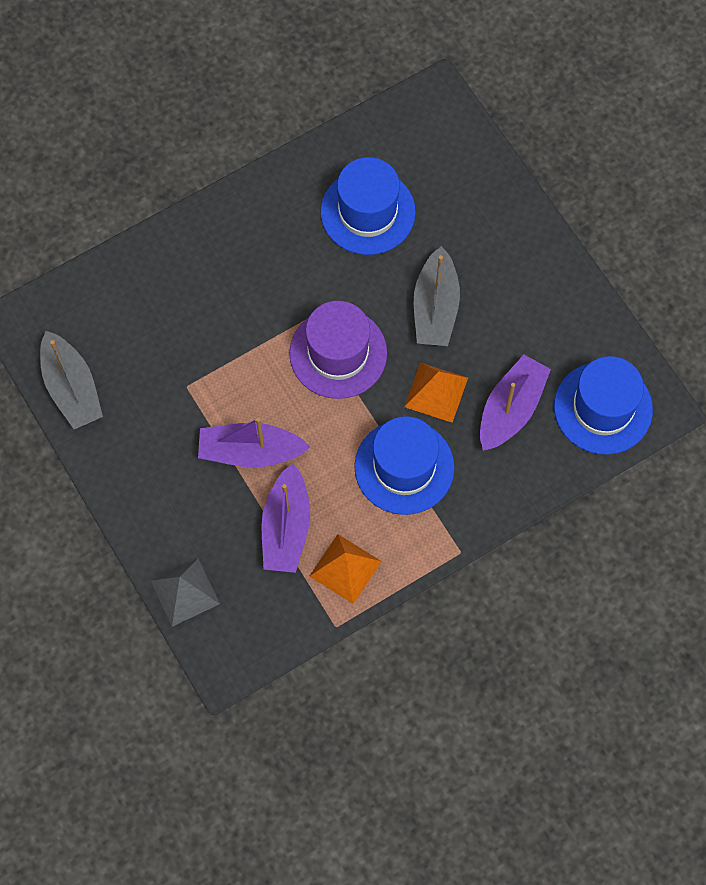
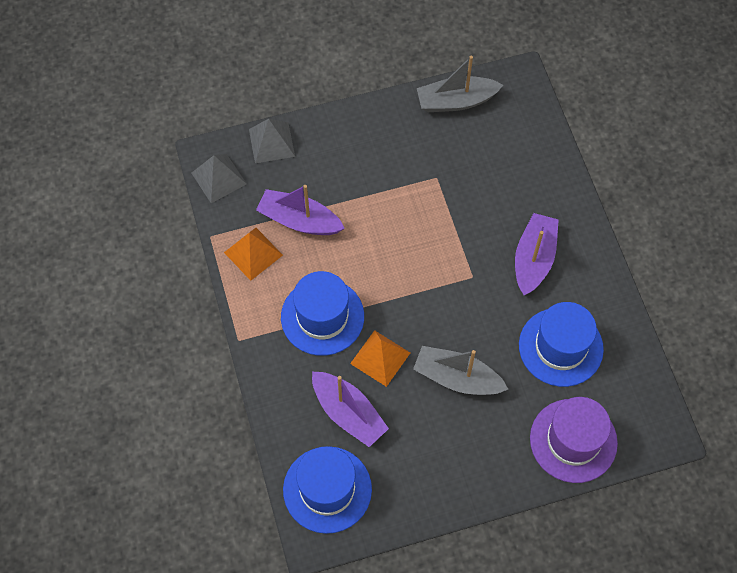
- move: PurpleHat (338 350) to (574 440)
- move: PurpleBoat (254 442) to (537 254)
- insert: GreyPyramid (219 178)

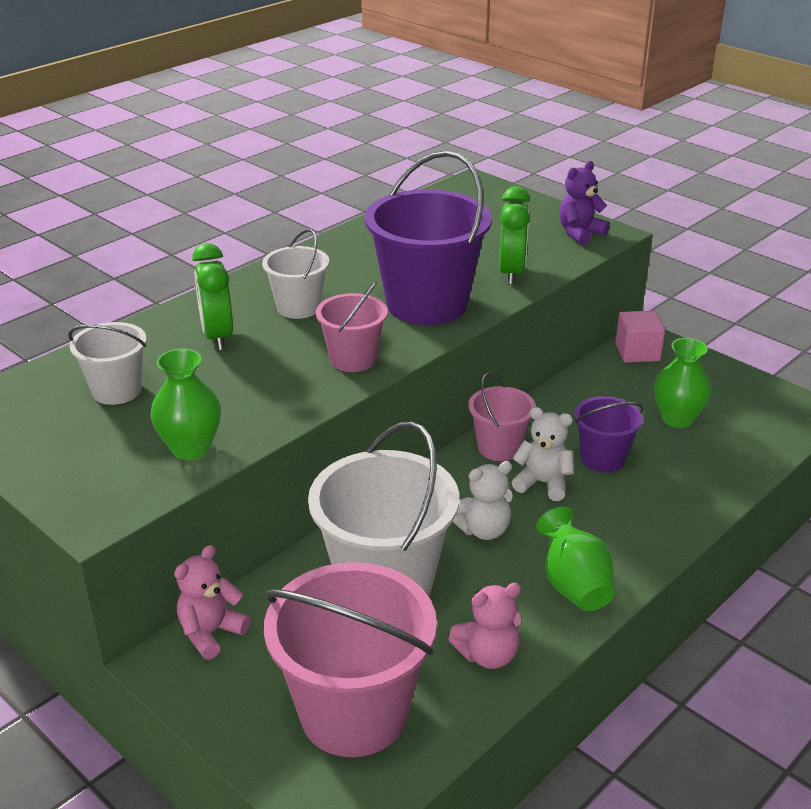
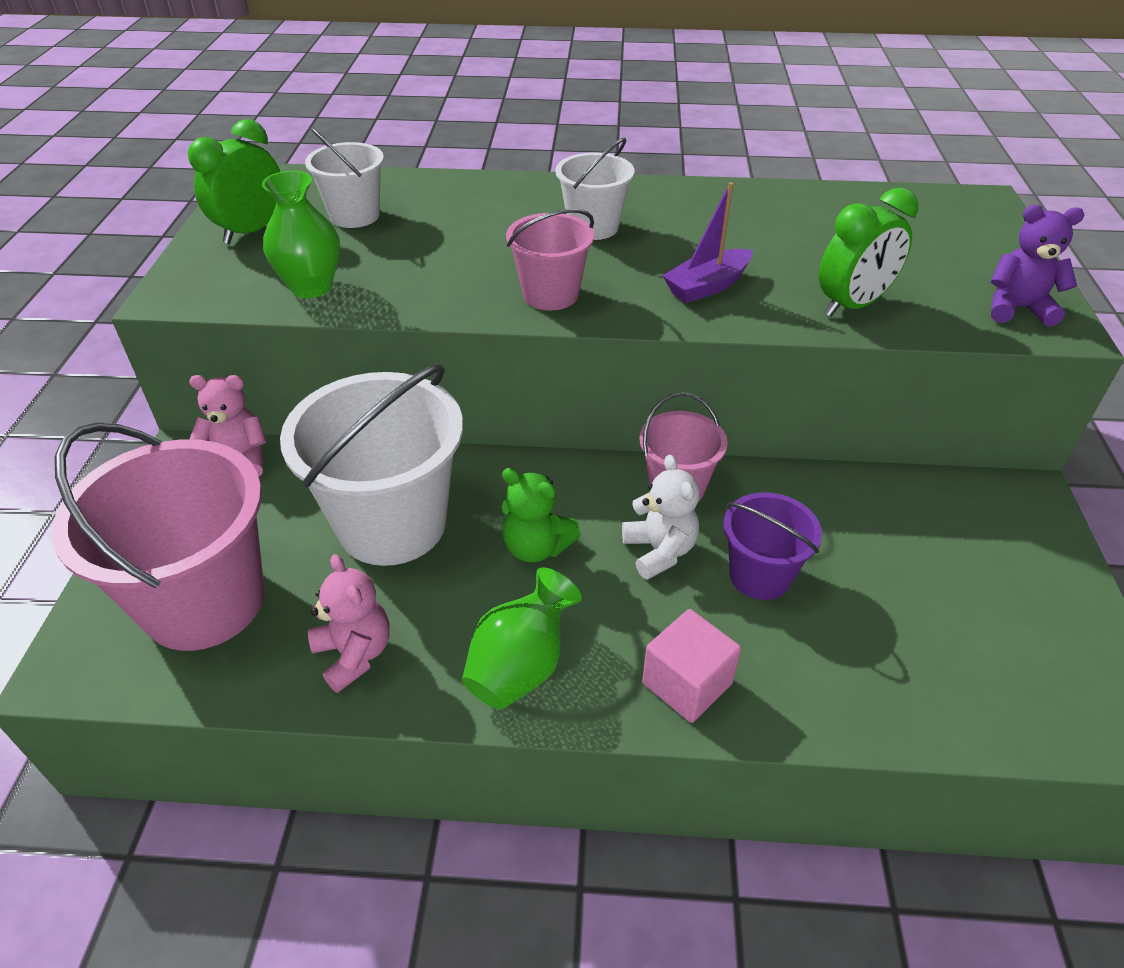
- replace: PurpleBucket (428 238) to PurpleBoat (708 242)
- move: GreenClock (212 296) to (234 181)
- move: PinkCube (640 337) to (691 666)
- delete: GreenVase (682 383)
- recolor: WhiteTeddyBear (482 500) to GreenTeddyBear (541 515)
- rotate: PinkTeddyBear (485 626) = (349 623) 150 degrees counterclockwise

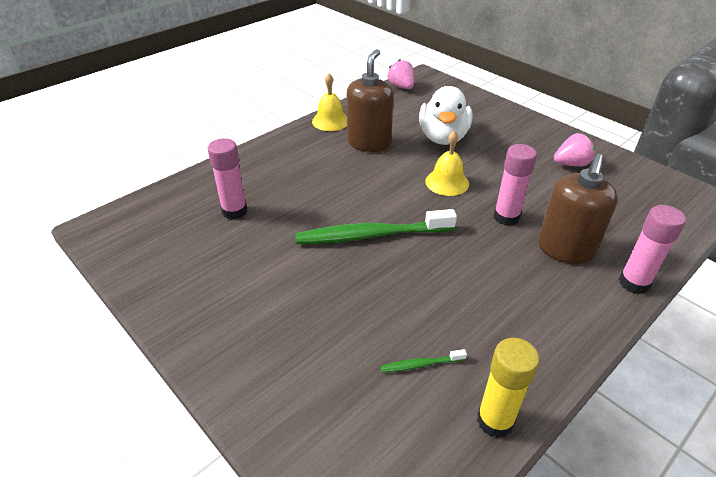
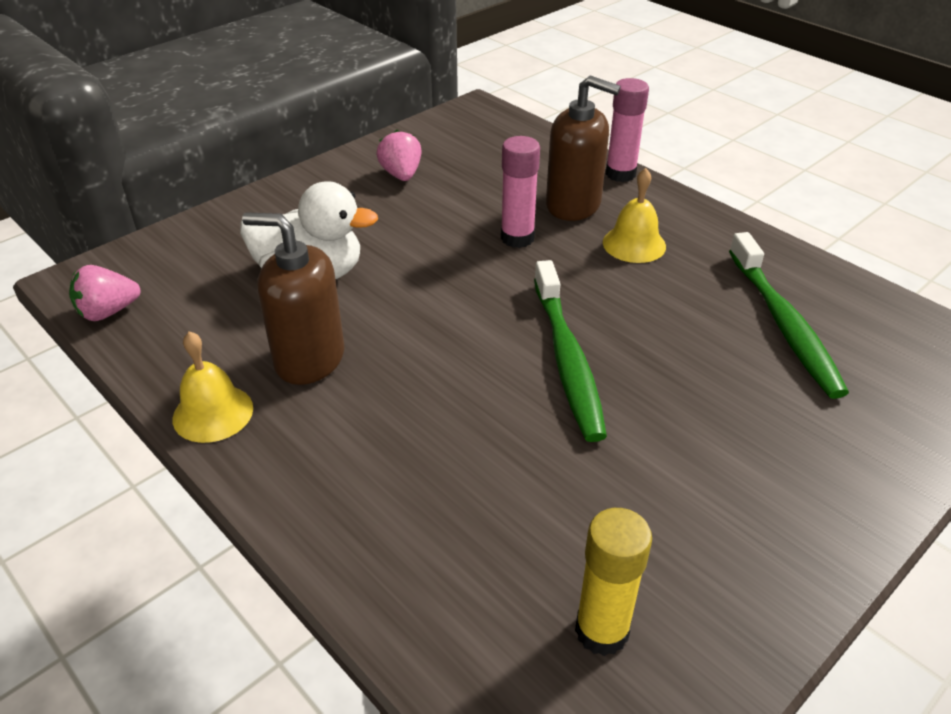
- move: YellowBell (447 163) to (634 215)
- delete: PinkGlueStick (227 179)
- move: YellowGlueStick (508 388) to (613 582)
- resize: GreenToothbrush (423 361) = (789 315) x2.33

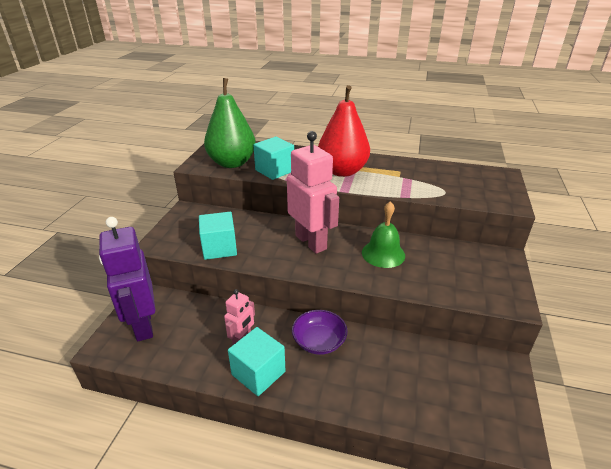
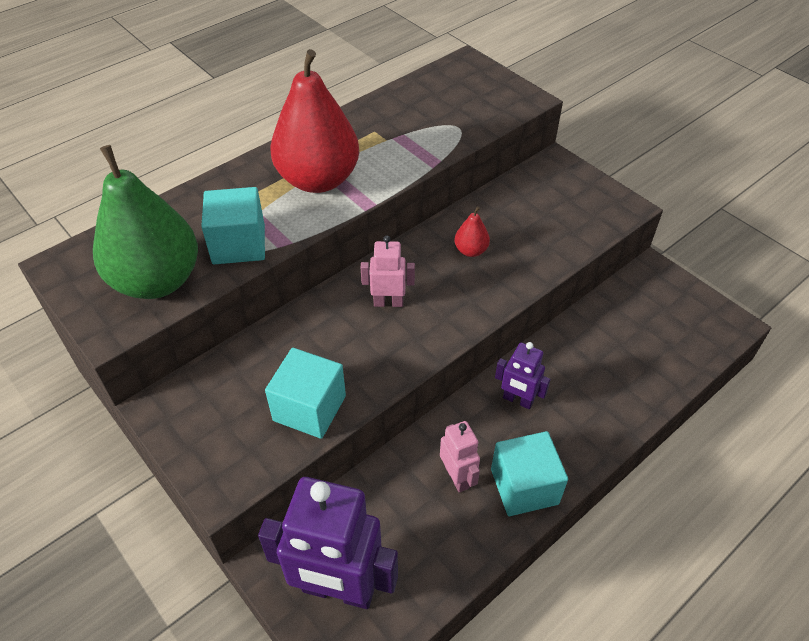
- resize: PinkRobot (313 192) = (388 271) x0.50
- replace: GreenBell (383 234) to RedPear (472 231)
- replace: PurpleBowl (319 332) to PurpleRobot (523 375)

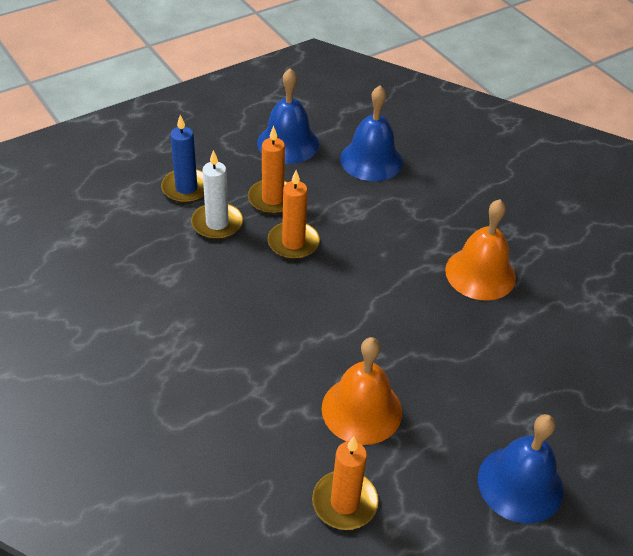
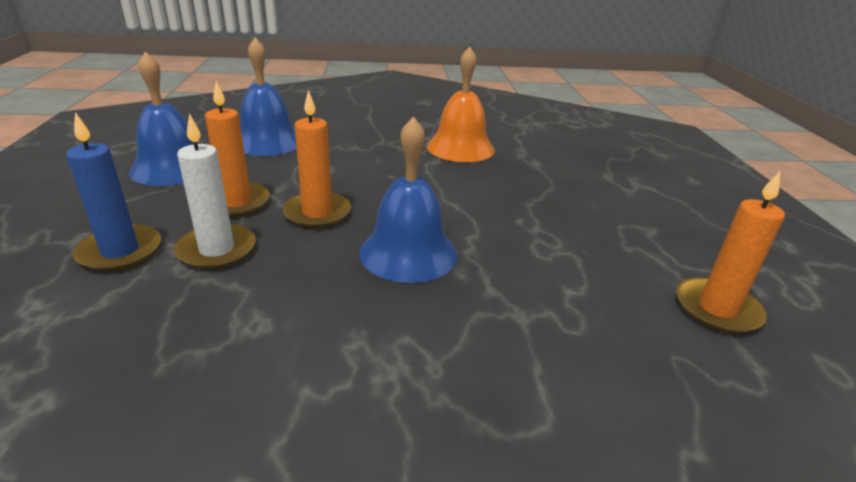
- delete: OrangeBell (362 391)
- move: BlueBell (520 469) to (408 199)

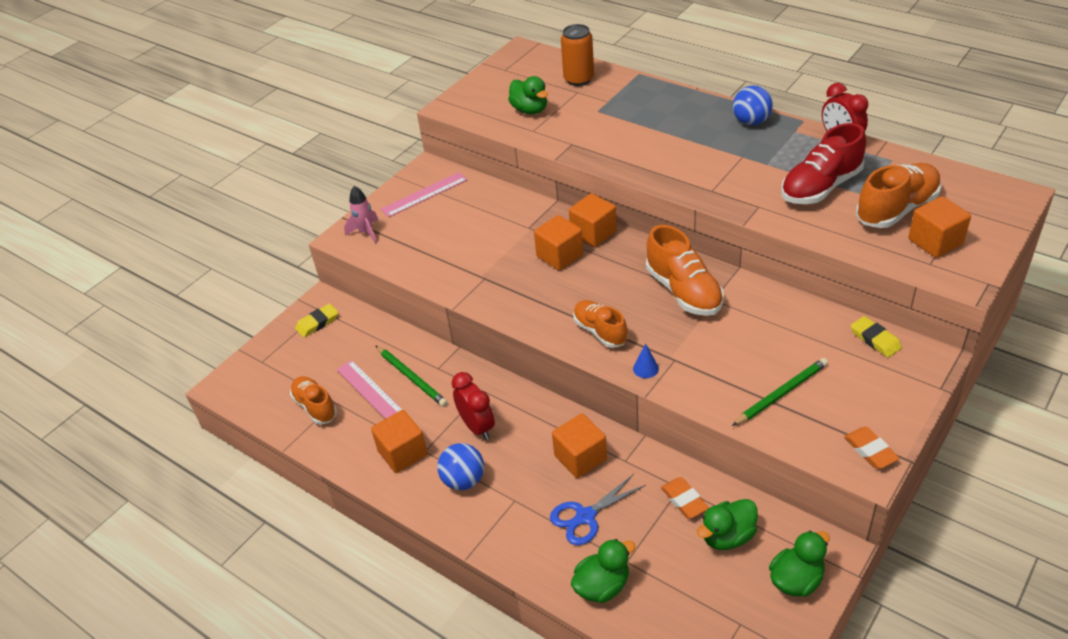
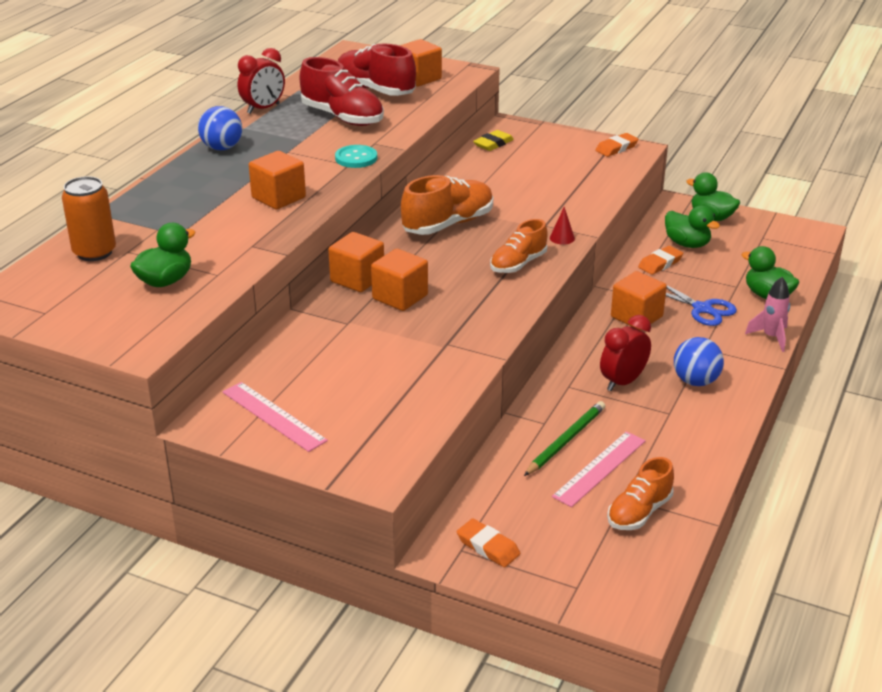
- recolor: OrangeShoe (899 195) to RedShoe (377 69)
- move: PinkRocket (361 215) to (767 314)
- recolor: YellowEraser (316 321) to OrangeEraser (488 543)
- recolor: BlueCone (646 360) to RedCone (562 226)
- delete: GreenPencil (780 392)
- move: OrangeCube (399 441) to (277 180)
- insert: TurquoiseButton (356 156)

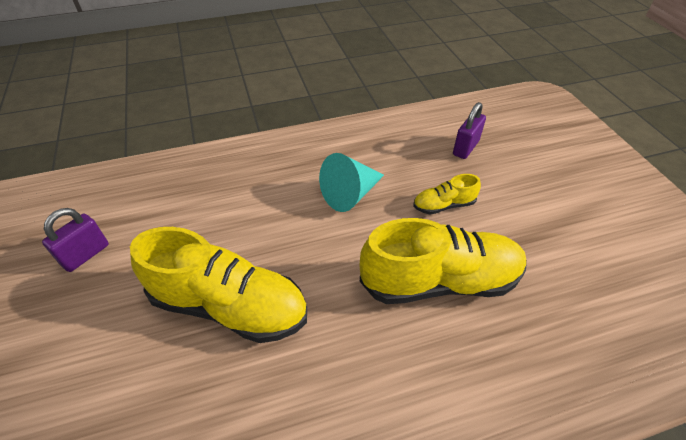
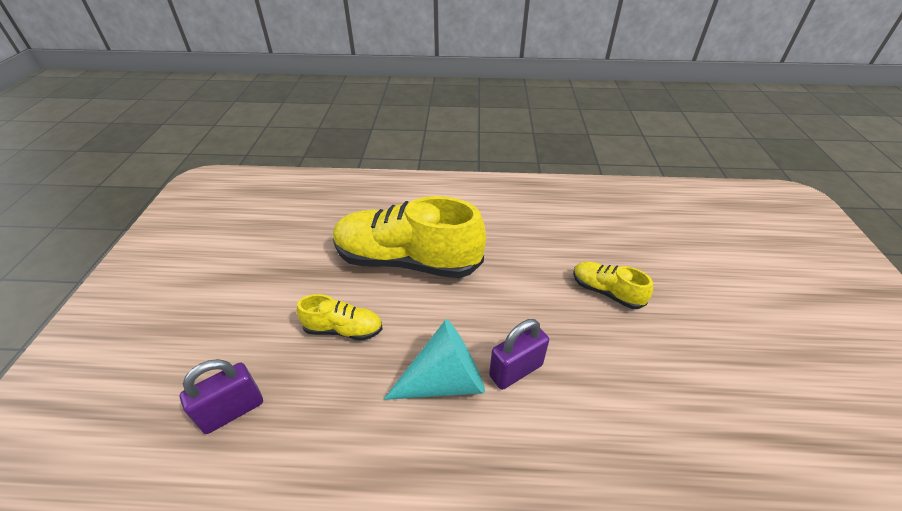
- move: PurplePadlock (75 240) to (519 354)
- resize: YellowShoe (218 285) = (613 285) x0.47

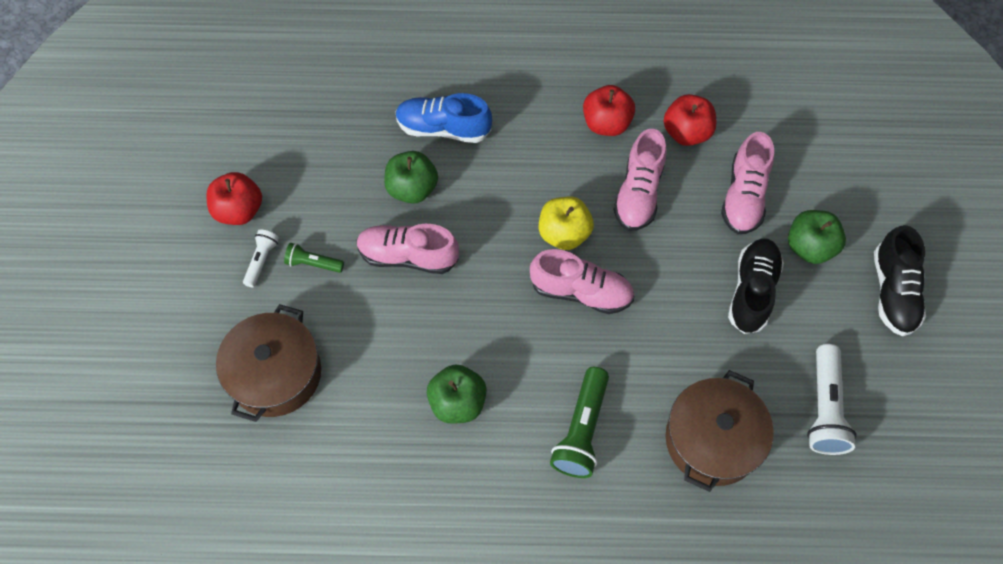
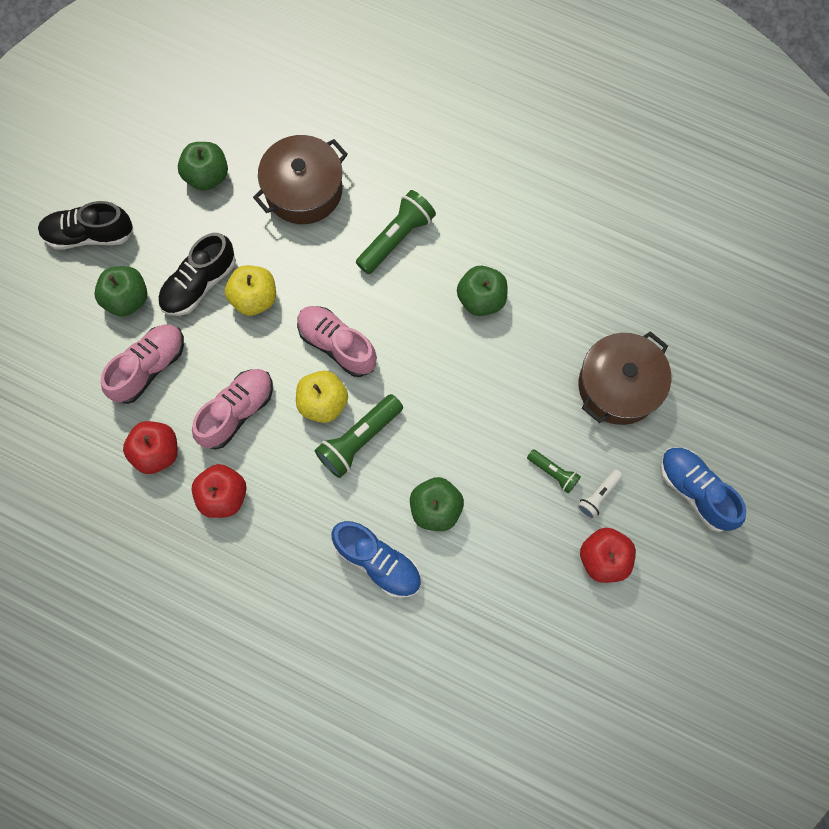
- delete: PinkShoe (407 249)
- rotate: BlackShoe (900 280) = (86 225) 120 degrees counterclockwise
- replace: WhiteFlashlight (832 399) to GreenApple (203 166)
- insert: YellowApple (250 290)
- insert: GreenFlashlight (359 436)
- insert: BlueShoe (703 489)

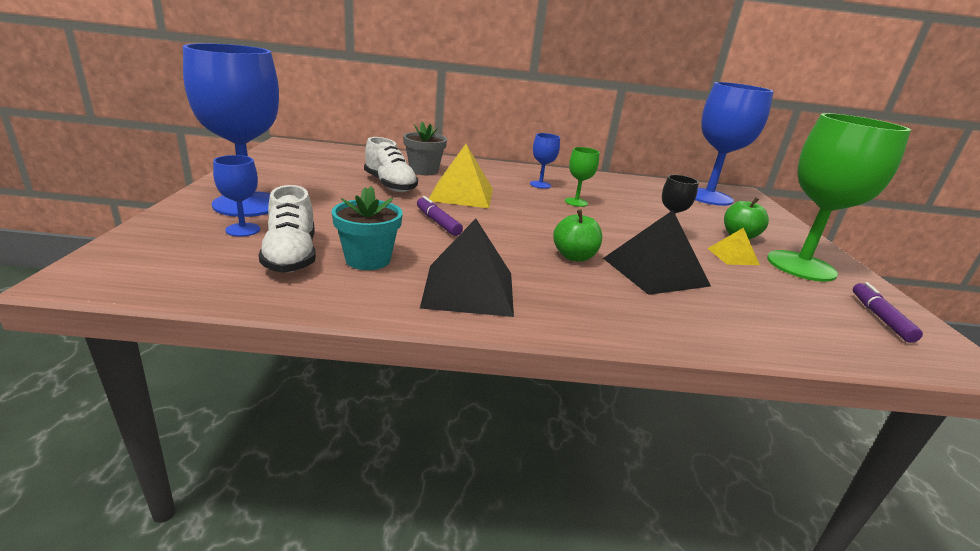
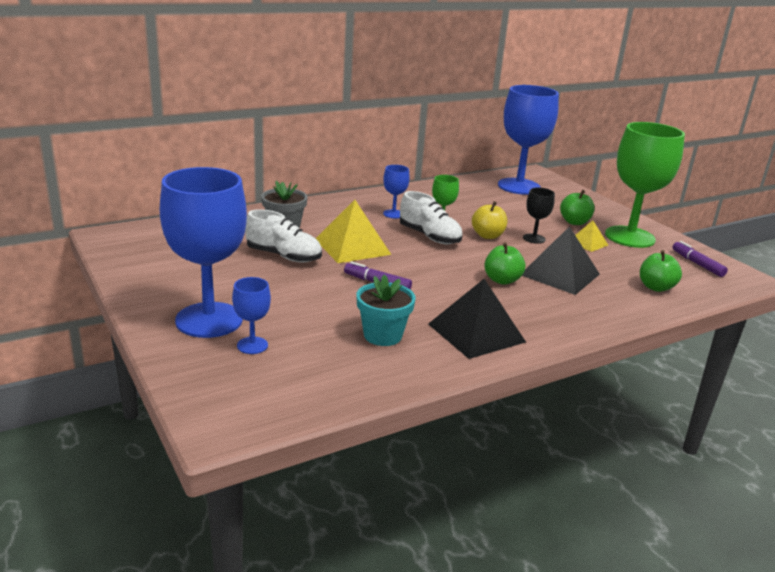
- move: WhiteShoe (287 229) to (431 217)
- insert: YellowApple (489 220)
- insert: GreenApple (661 271)

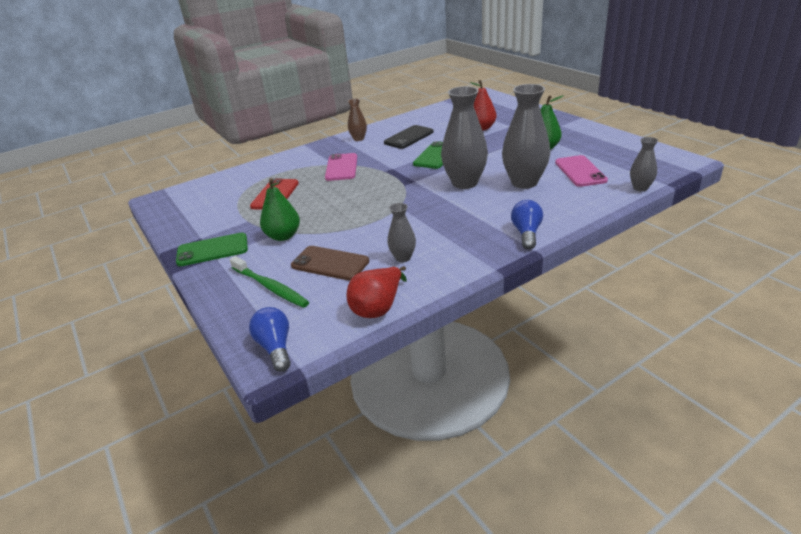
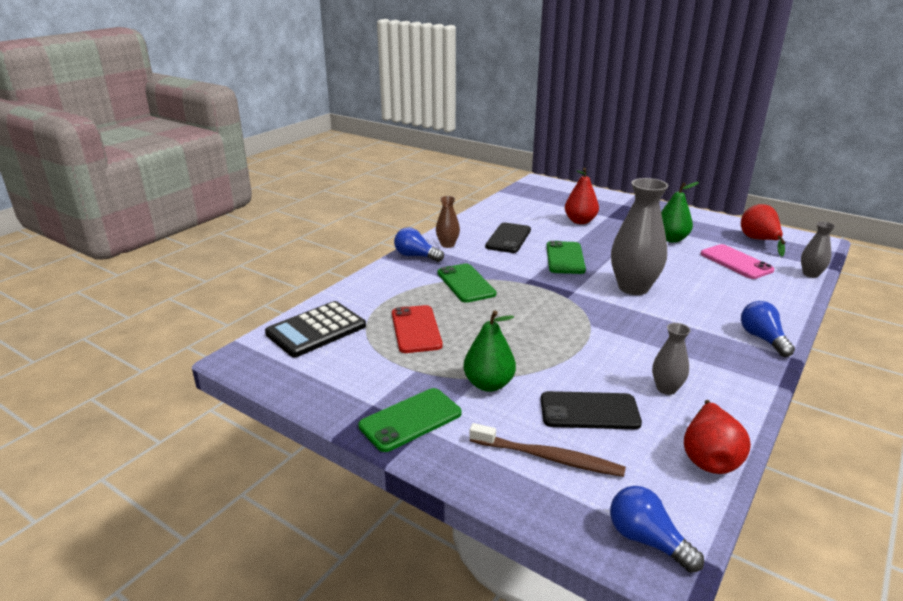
- delete: GreyVase (526 136)
- recolor: PinkPhone (341 167) to GreenPhone (467 283)
- recolor: BrownPhone (330 263) to BlackPhone (591 410)
- recolor: GreenToothbrush (269 282) to BrownToothbrush (547 450)
- insert: RedPear (763 230)
- insert: BlueLightBulb (419 244)
- insert: BlackCalculator (315 329)

